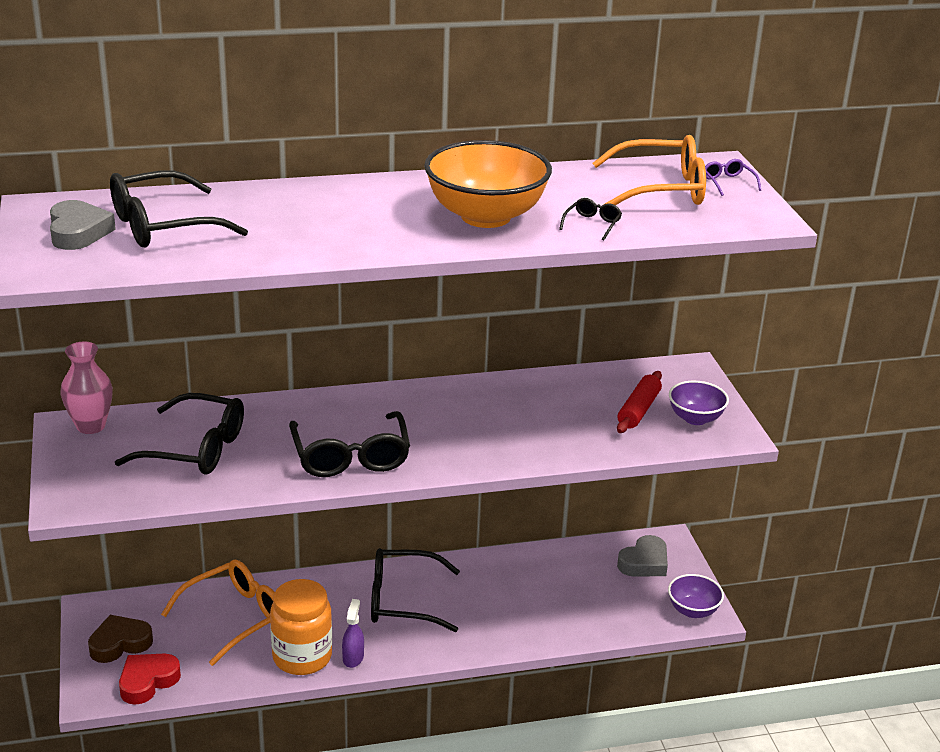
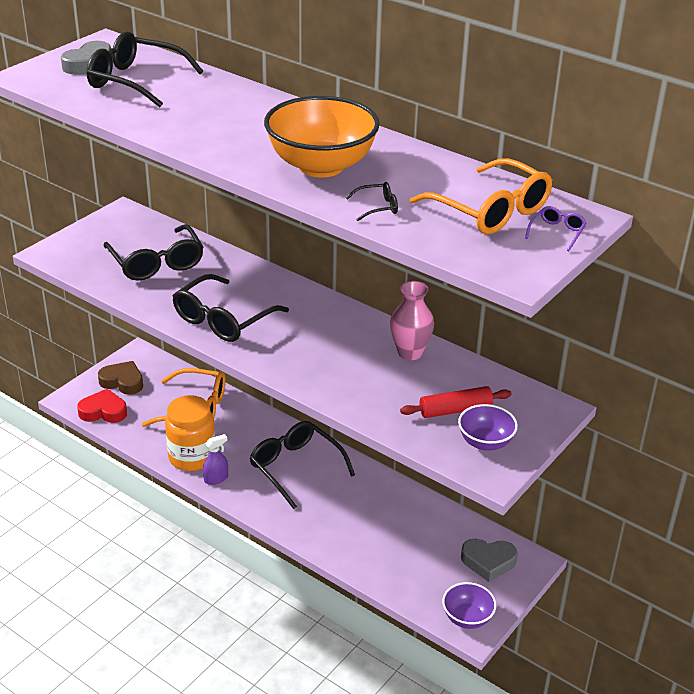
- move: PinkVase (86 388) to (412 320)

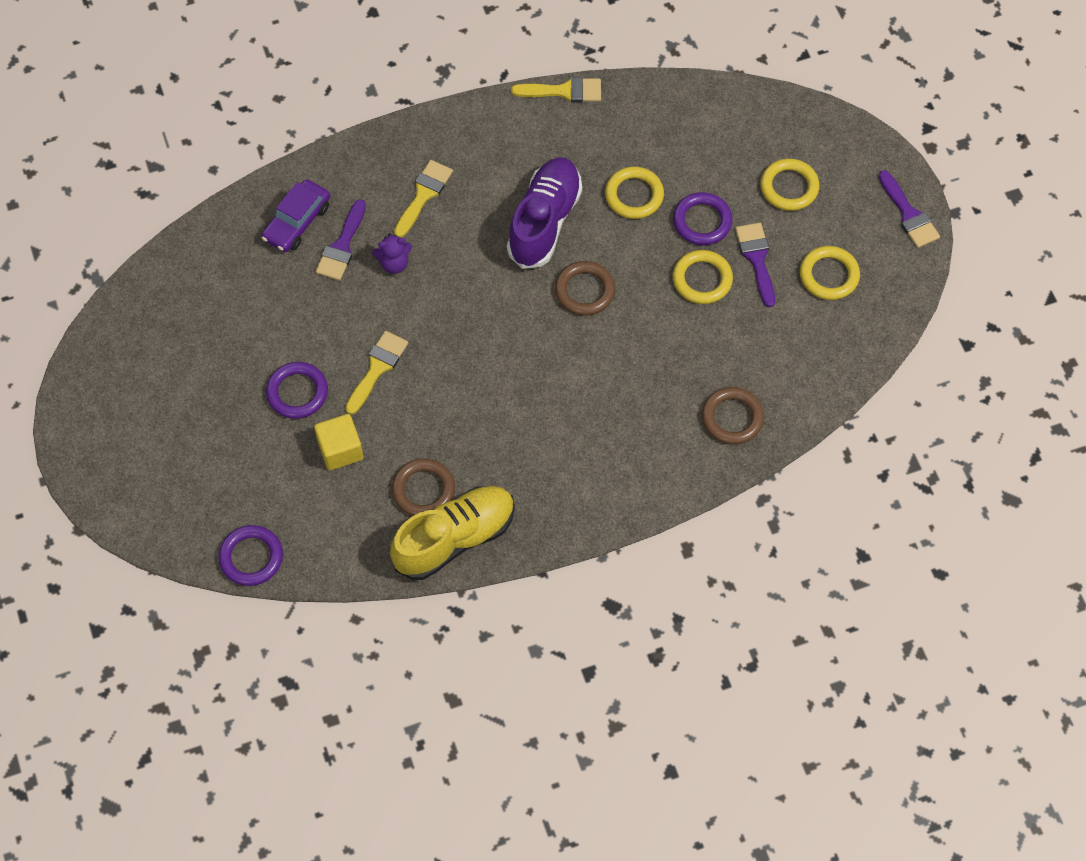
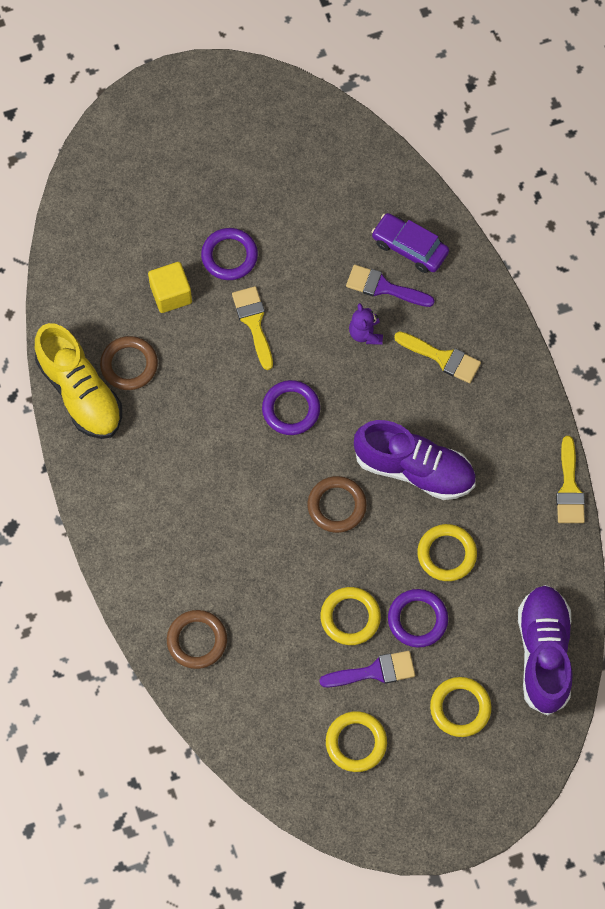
- delete: PurpleBrush (909 209)
- rotate: YellowBrush (376 373) = (252 328) 135 degrees counterclockwise
- move: PurpleRing (250 555) to (291 407)
- insert: PurpleShoe (545 650)

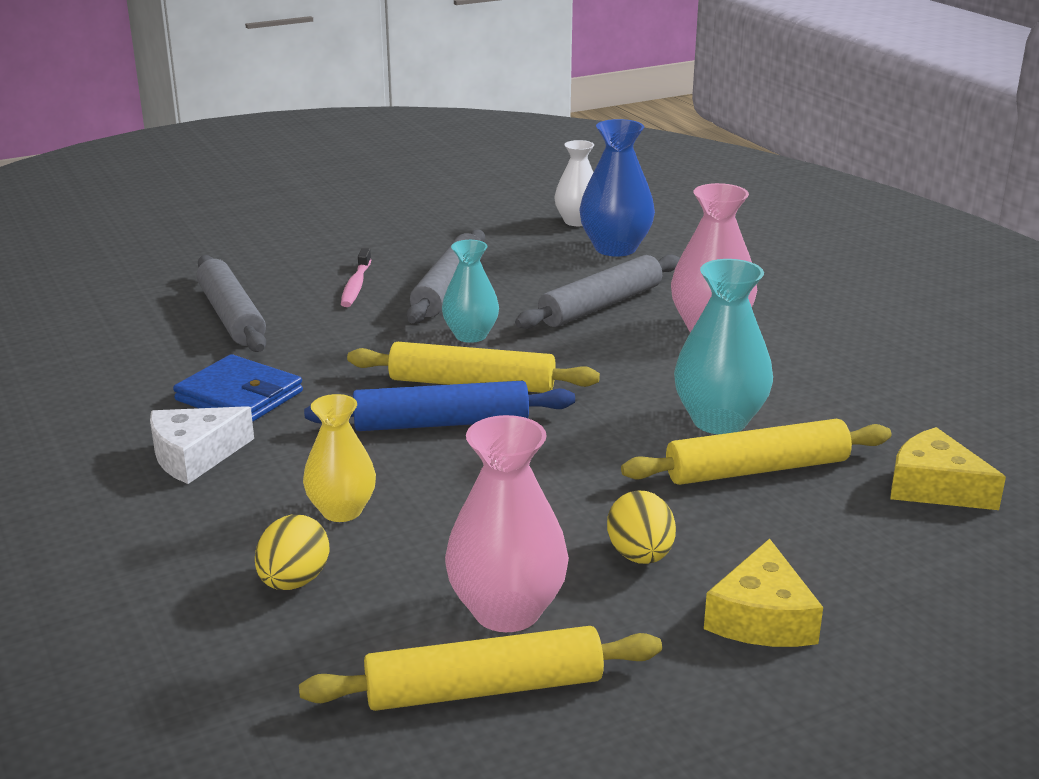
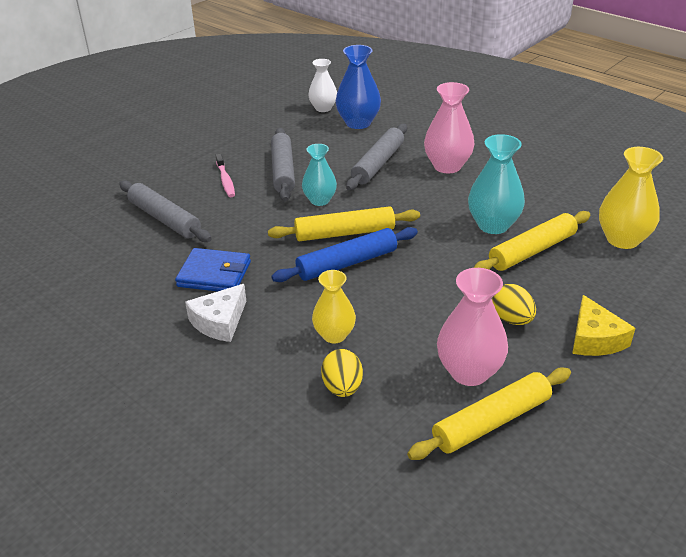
- replace: YellowCheese (948 468) to YellowVase (631 198)

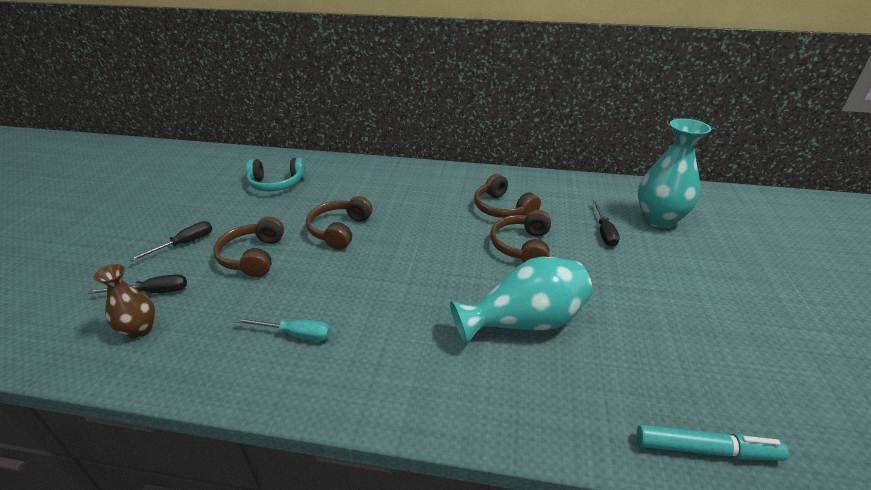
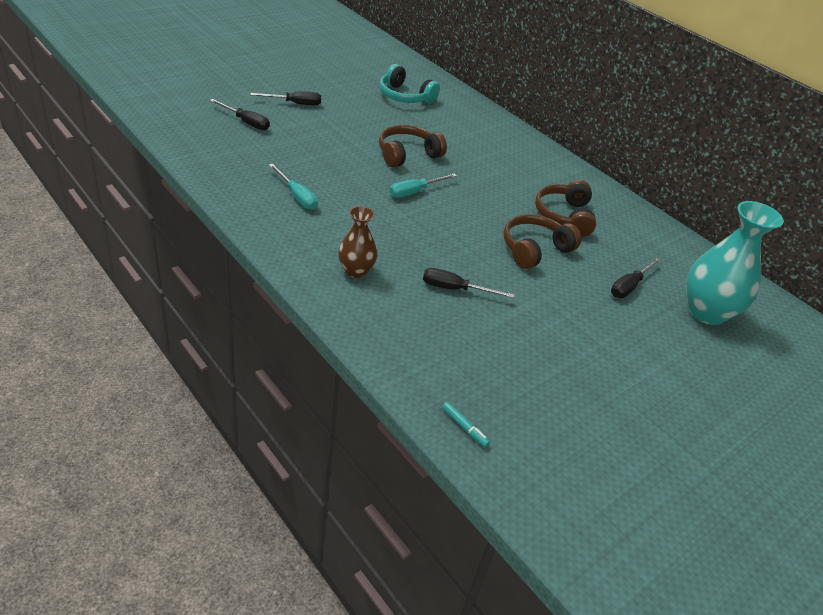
- delete: BrownHeadphones (248 247)
- replace: TurquoiseVase (521 301) to BlackScrewdriver (469 283)
- move: BrownVase (124 301) to (358 242)
- resize: TurquoiseMarker (712 443) = (466 424) x0.50
- insert: TurquoiseScrewdriver (423 185)

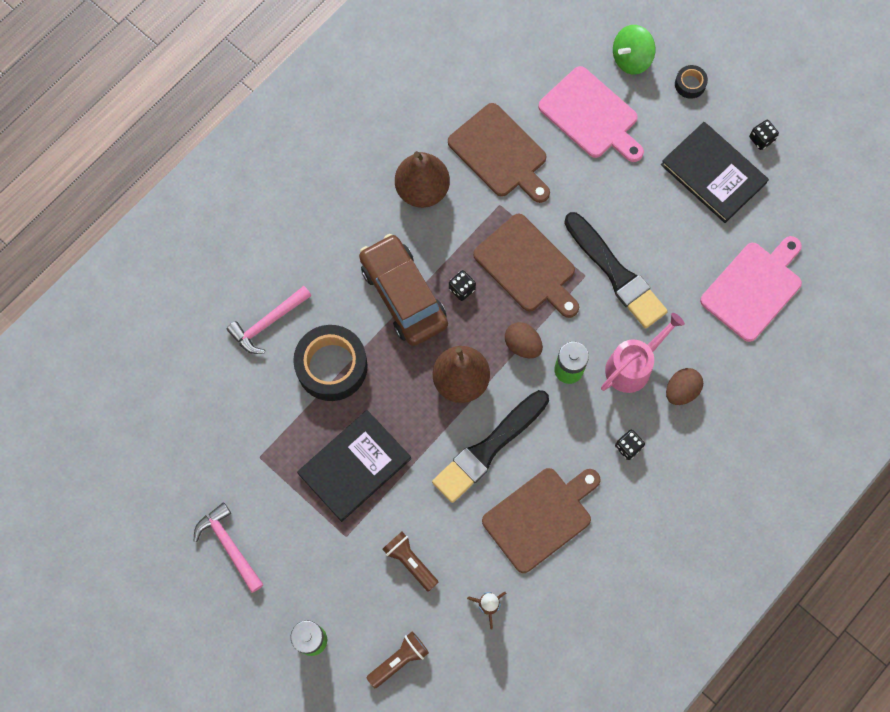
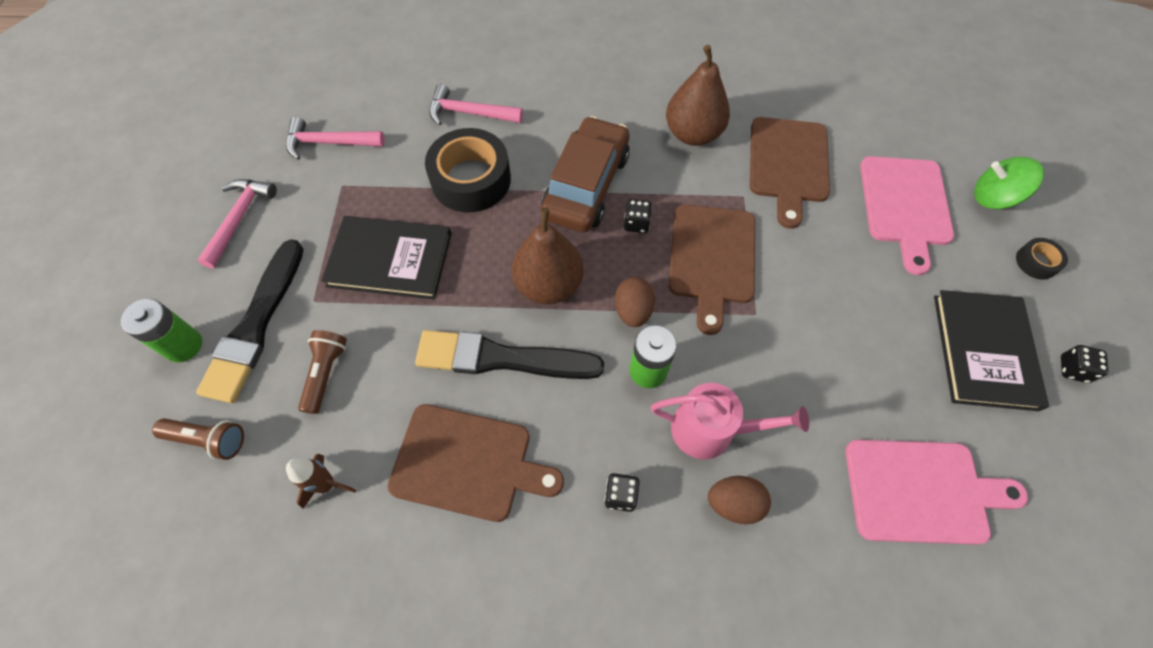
- move: BlackBrush (616 270) to (250 321)
- insert: PinkHammer (335 138)

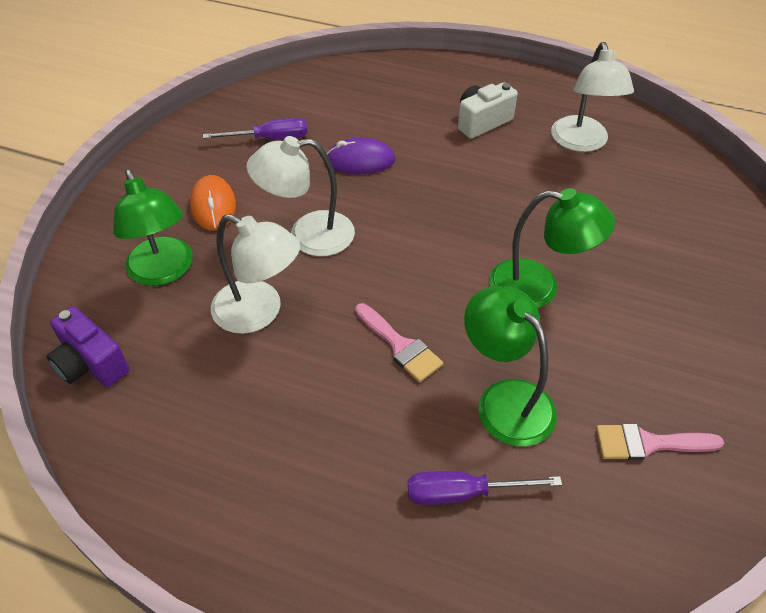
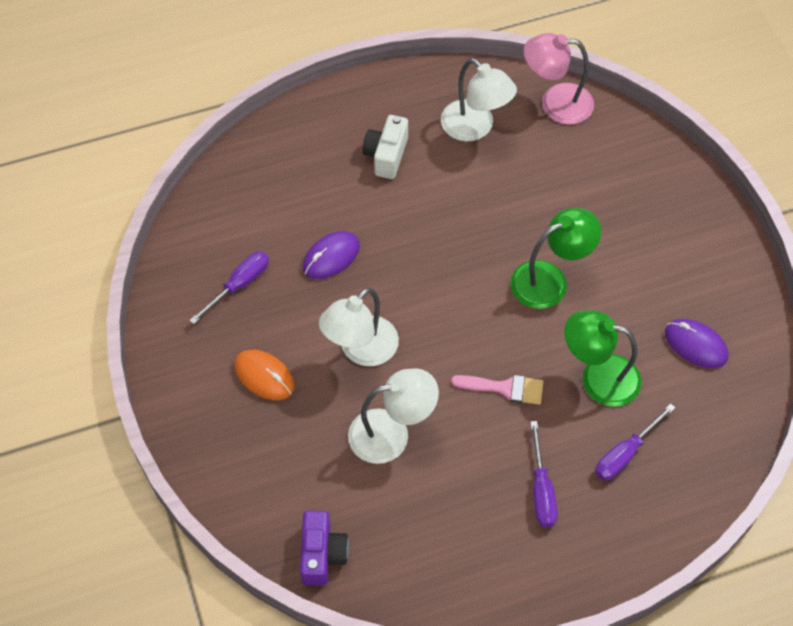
- delete: GreenLamp (153 227)
- rotate: PurpleCamera (88 346) = (324 548) 90 degrees counterclockwise
- replace: PinkBrush (660 441) to PurpleMouse (696 343)
- insert: PinkLamp (558 79)
- insert: PurpleScrewdriver (544 474)

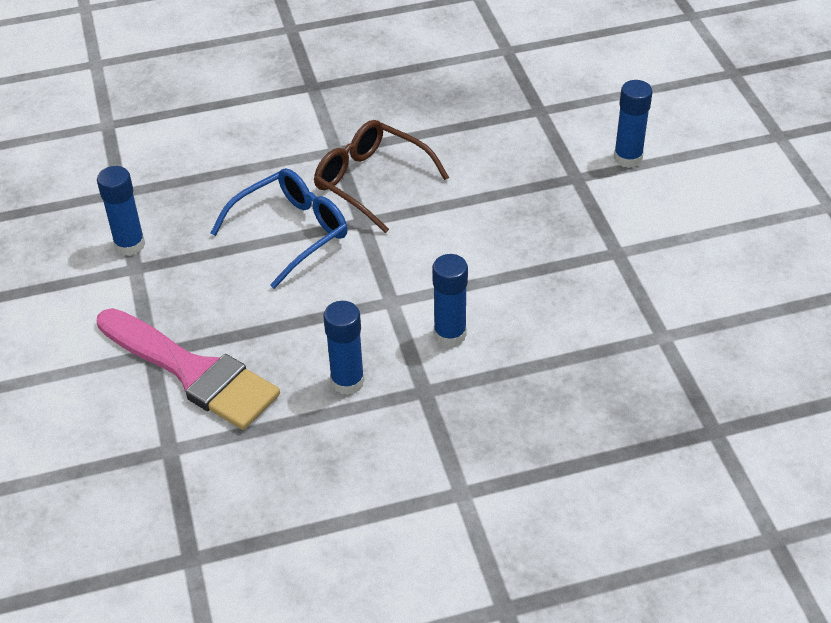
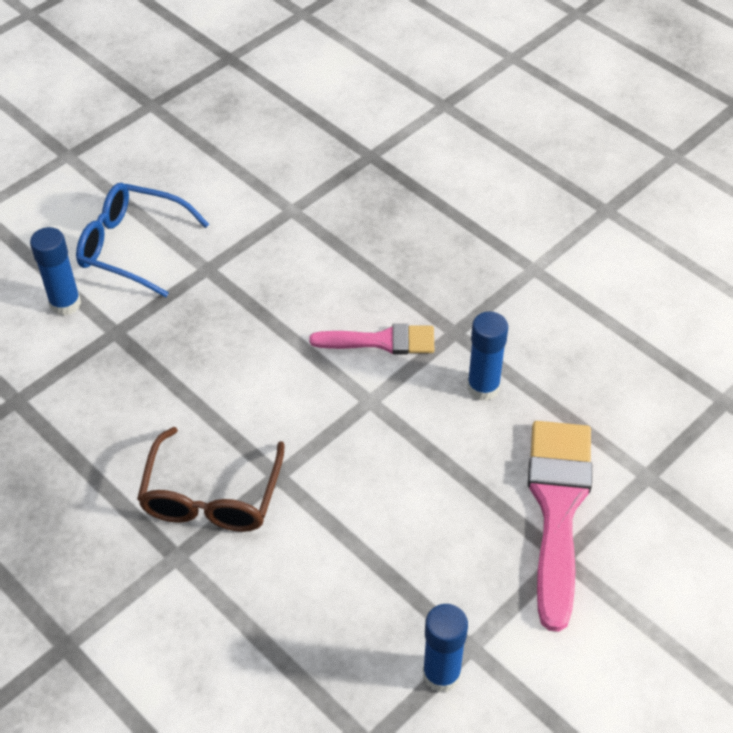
- move: BlueGlasses (279 228) to (142 240)
- replace: BlueGlueStick (450 300) to PinkBrush (371 339)

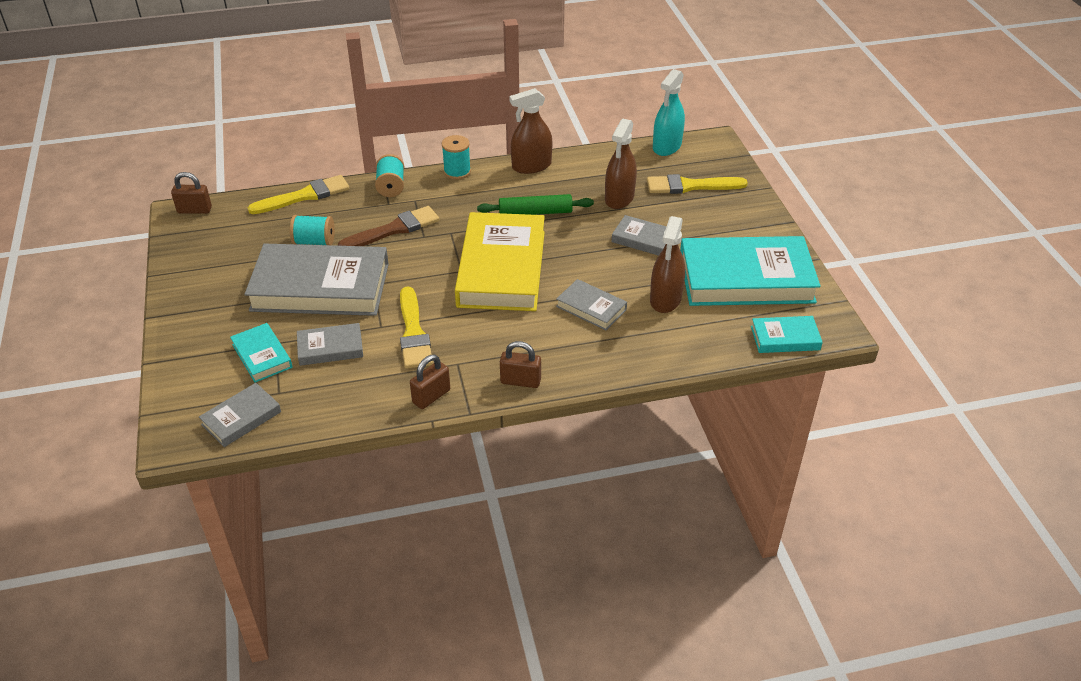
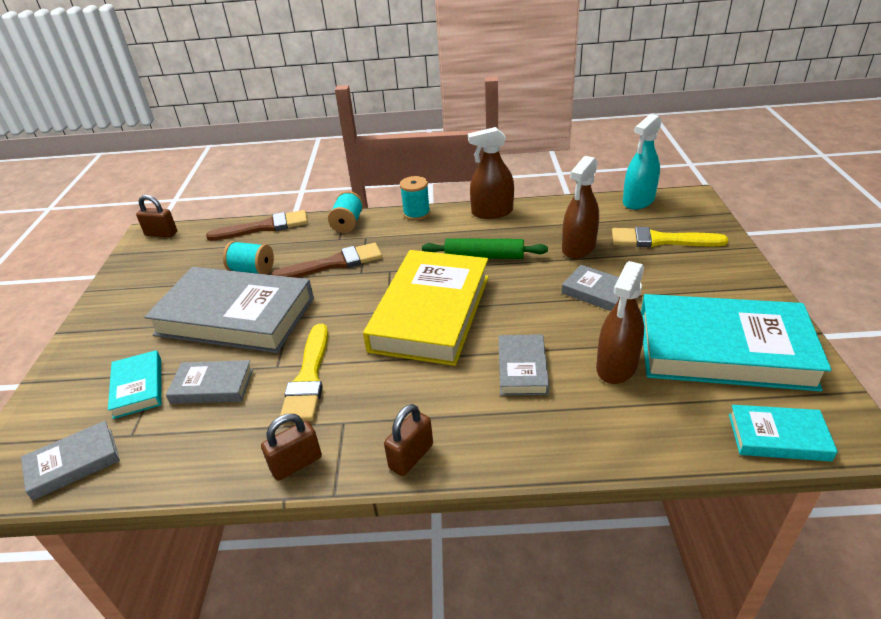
- recolor: YellowBrush (298 194) to BrownBrush (257 225)
- rotate: GreyBook (591 304) = (524 364) 45 degrees clockwise
- rotate: BrownPadlock (520 364) = (408 440) 75 degrees counterclockwise

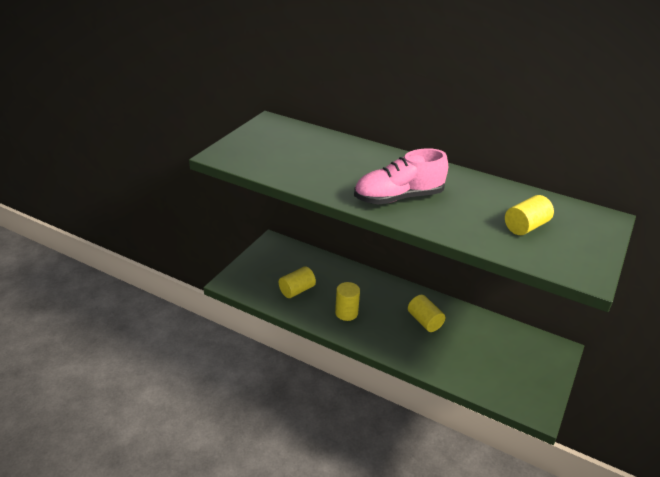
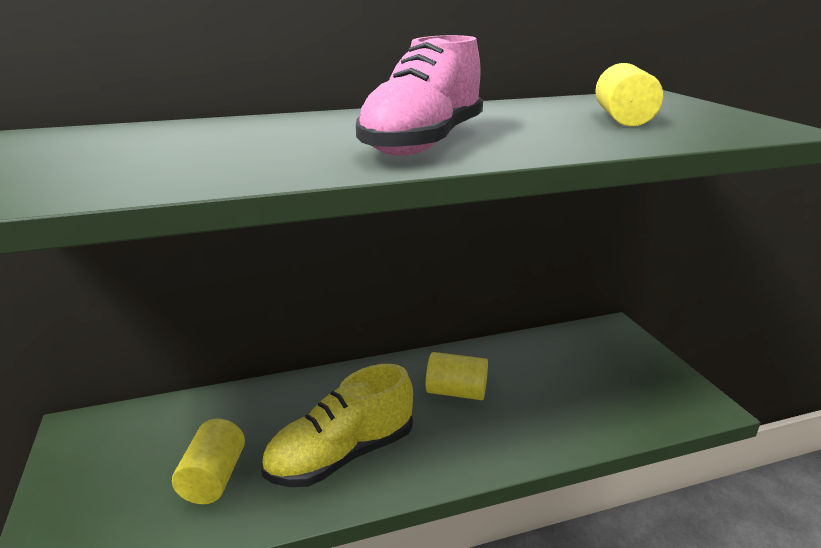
- replace: YellowCylinder (347 301) to YellowShoe (337 425)

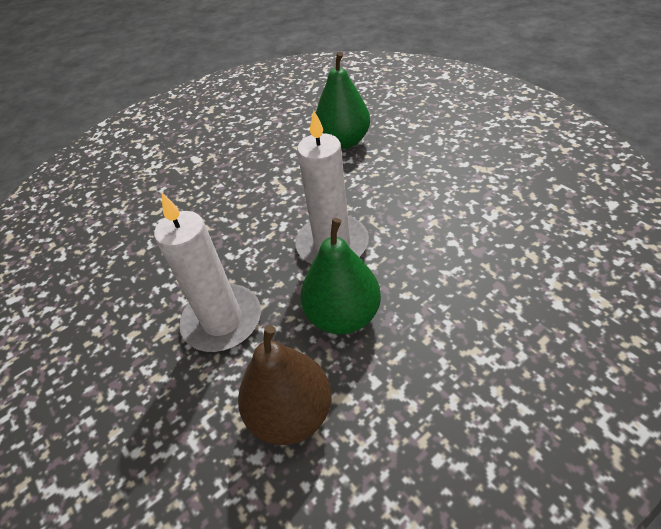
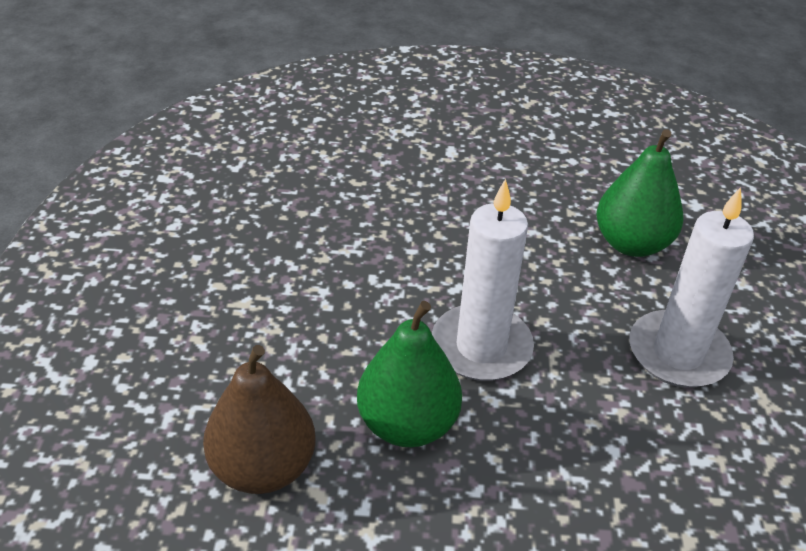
- move: WhiteCandle (207 272) to (692 287)

